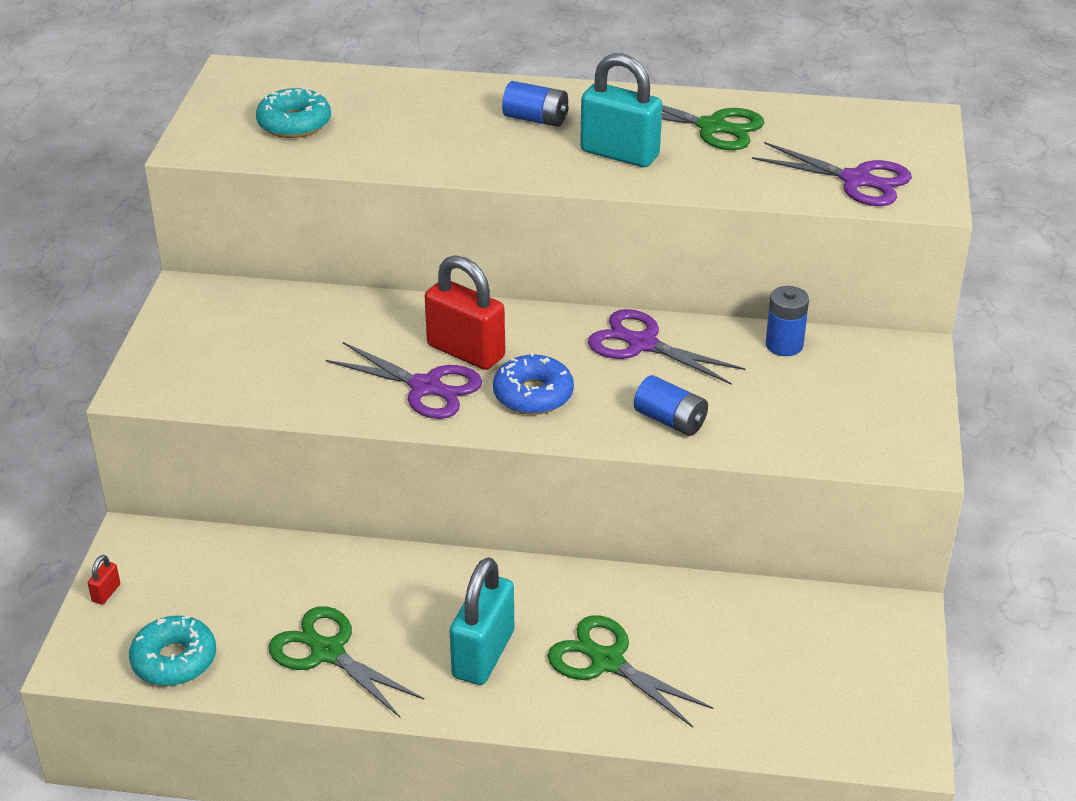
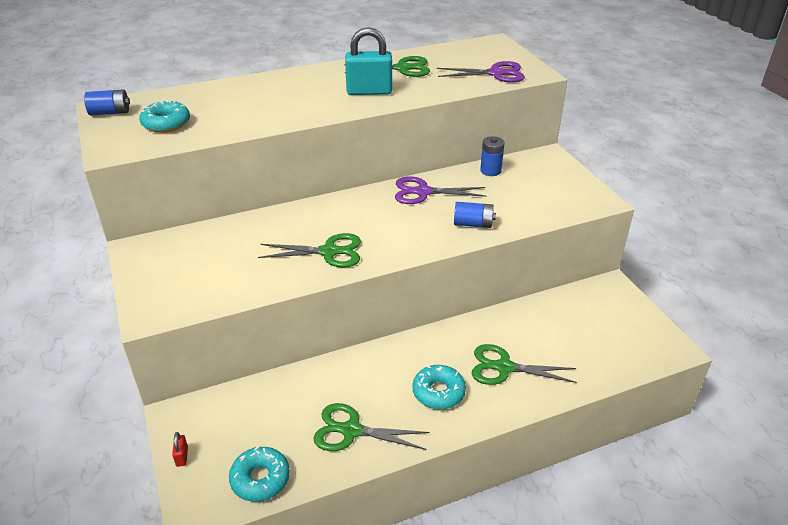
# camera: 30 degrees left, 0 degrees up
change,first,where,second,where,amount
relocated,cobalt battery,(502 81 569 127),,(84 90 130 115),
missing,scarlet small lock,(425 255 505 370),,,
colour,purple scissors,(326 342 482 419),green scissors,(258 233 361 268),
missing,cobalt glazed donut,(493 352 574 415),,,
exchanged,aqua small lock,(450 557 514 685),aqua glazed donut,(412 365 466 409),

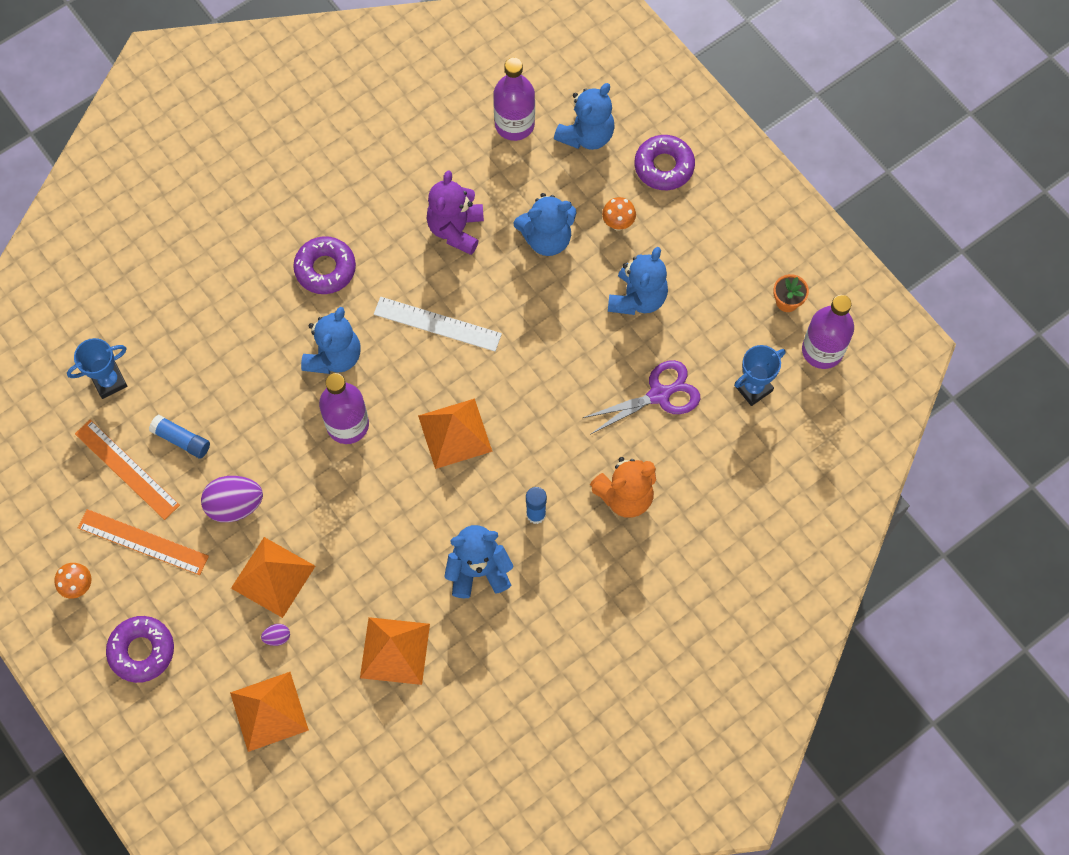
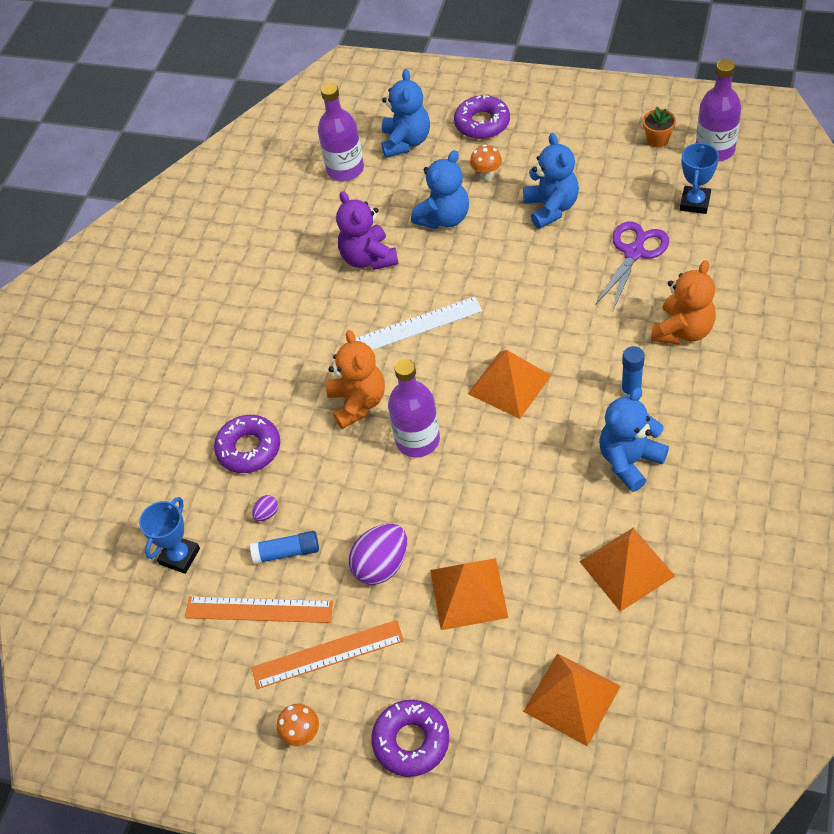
# camera: 30 degrees left, 15 degrees down
change,first,where,second,where,amount
relocated,purple glazed donut,(293 236 356 294),,(214 415 280 473),
colour,cobalt teddy bear,(301 307 360 374),orange teddy bear,(326 330 385 429),
relocated,purple egg,(261 624 290 646),,(252 495 278 521),

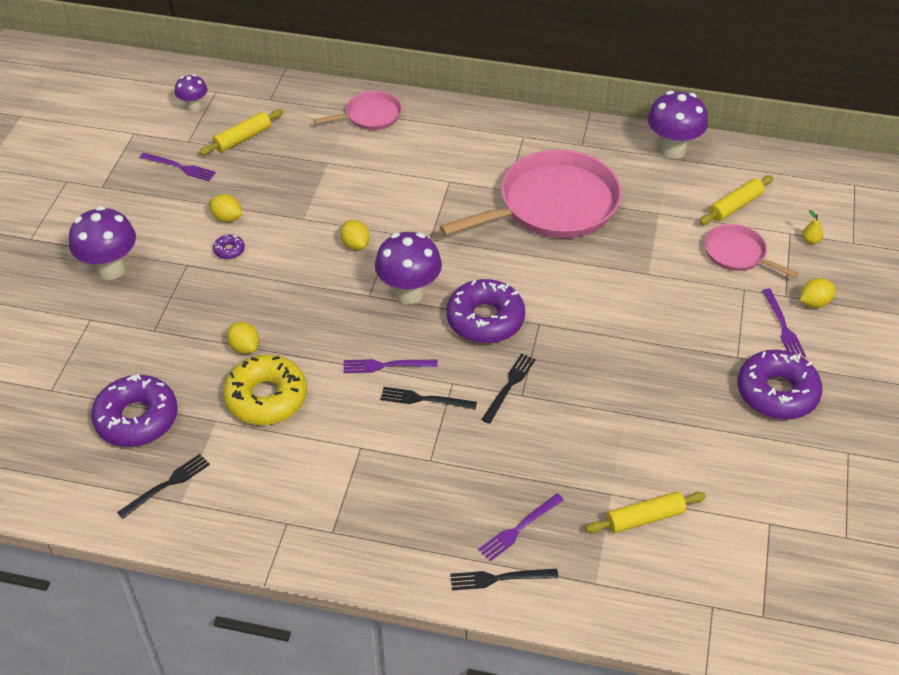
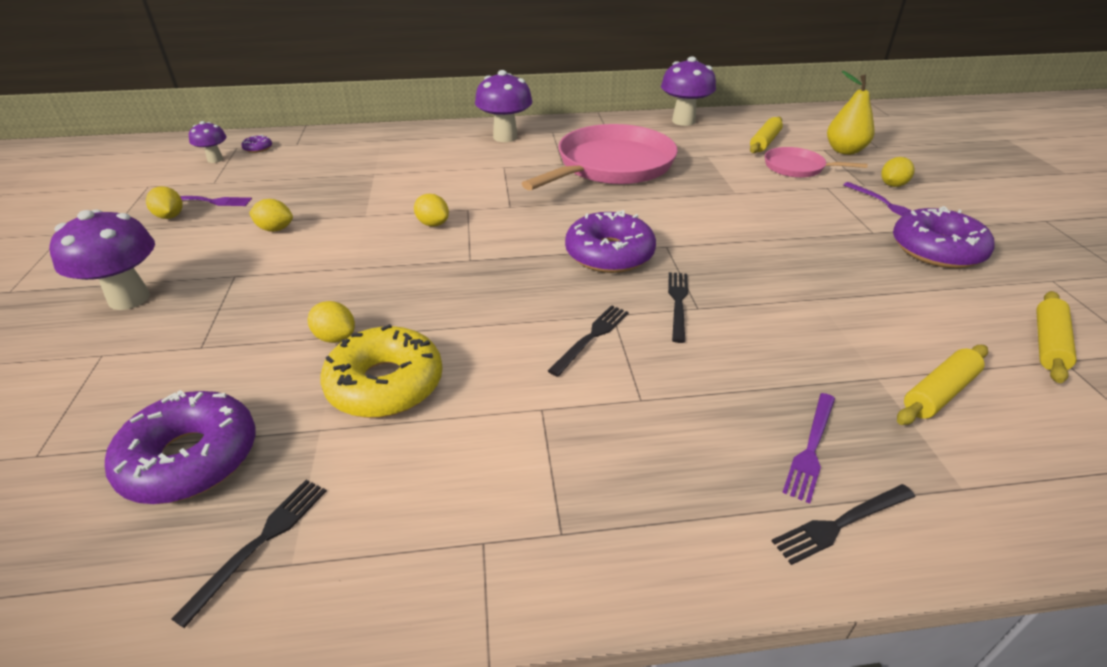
# camera: 20 degrees left, 10 degrees down
change,first,where,second,where,amount
missing,rose-pink pan,(314 91 402 130),,,
relocated,golden rolling pin,(199 109 283 155),,(1036 291 1076 383),
size,golden pear fruit,(802 210 823 244),,(827 71 874 155),x2.30
relocated,purple toadstool,(375 232 442 304),,(475 70 532 142),
relocated,purple glazed donut,(213 234 245 259),,(242 135 272 153),
missing,purple table fork,(344 359 438 373),,,
spun,black table fork,(380 387 477 410),,(548 305 629 377),135 degrees clockwise
appeared,,,golden toy lemon,(146 186 183 219),

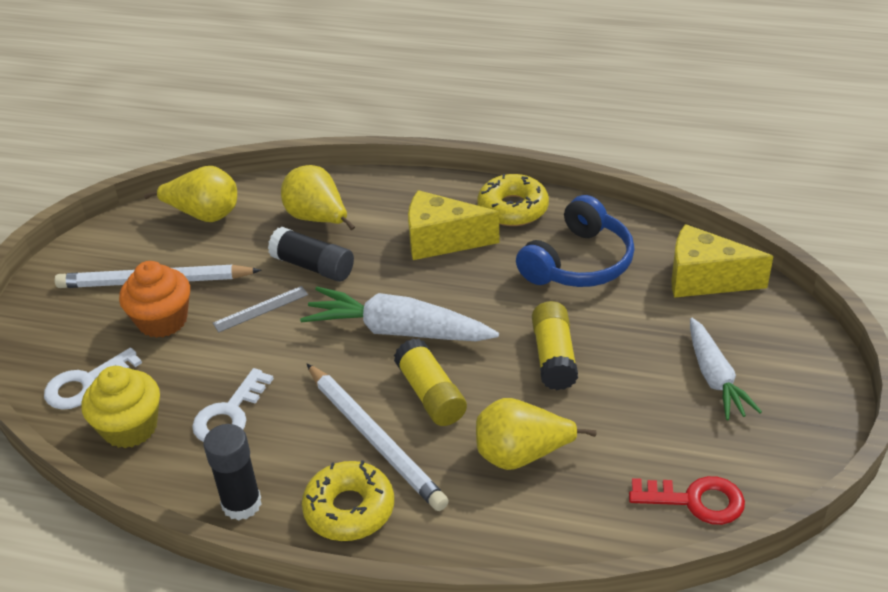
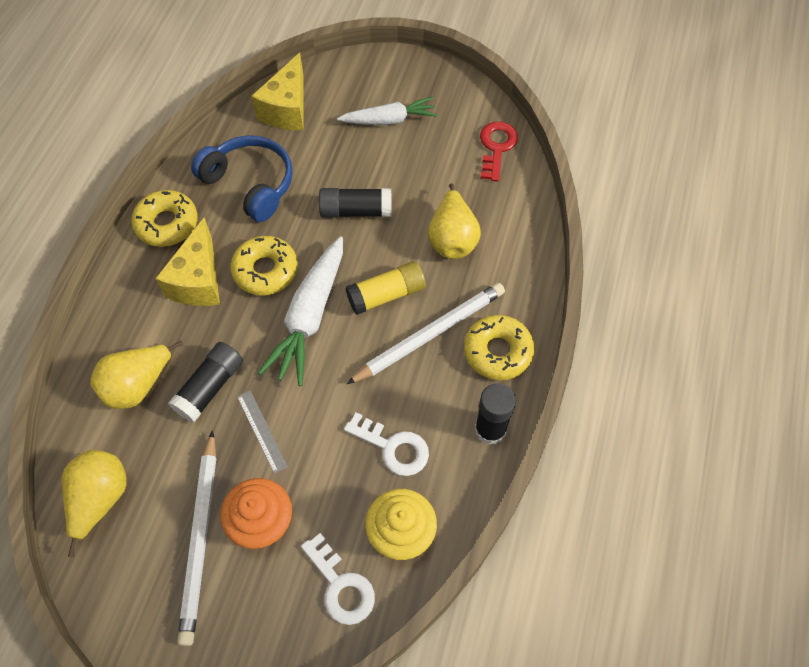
# camera: 90 degrees left, 20 degrees up
change,first,where,second,where,amount
colour,golden glue stick,(532 301 578 390),black glue stick,(319 188 392 217),
appeared,,,golden glazed donut,(230 236 298 296),

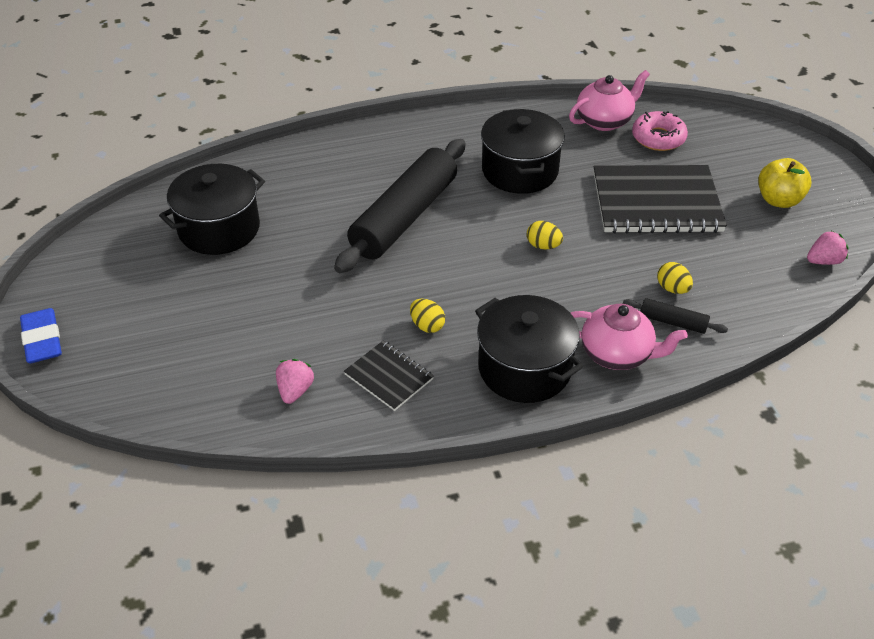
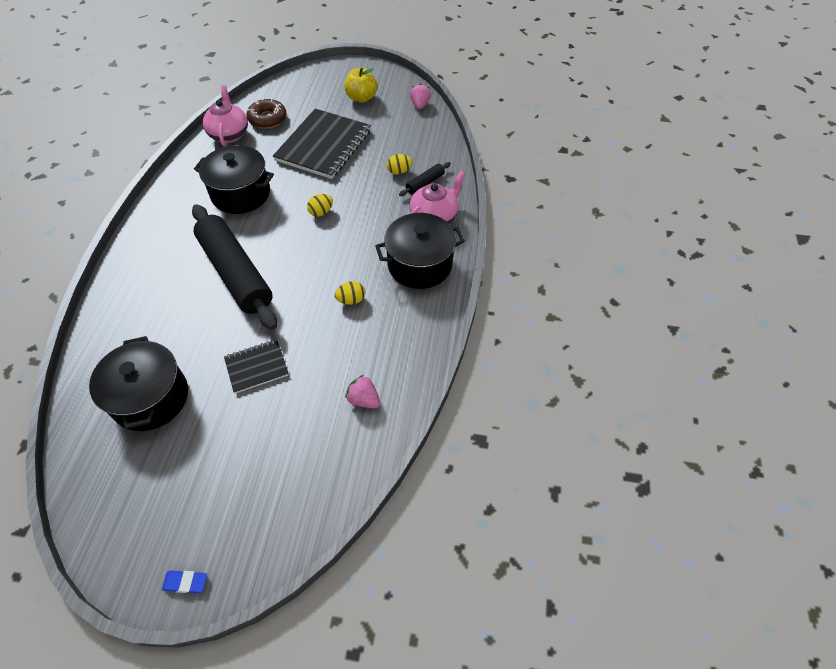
# camera: 65 degrees left, 10 degrees up
change,first,where,second,where,amount
colour,rose-pink glazed donut,(632 111 688 151),russet glazed donut,(247 98 286 129),
size,cobalt eraser,(20 308 62 363),,(162 570 207 593),x0.58
relocated,black notebook,(344 340 434 411),,(224 339 289 394),

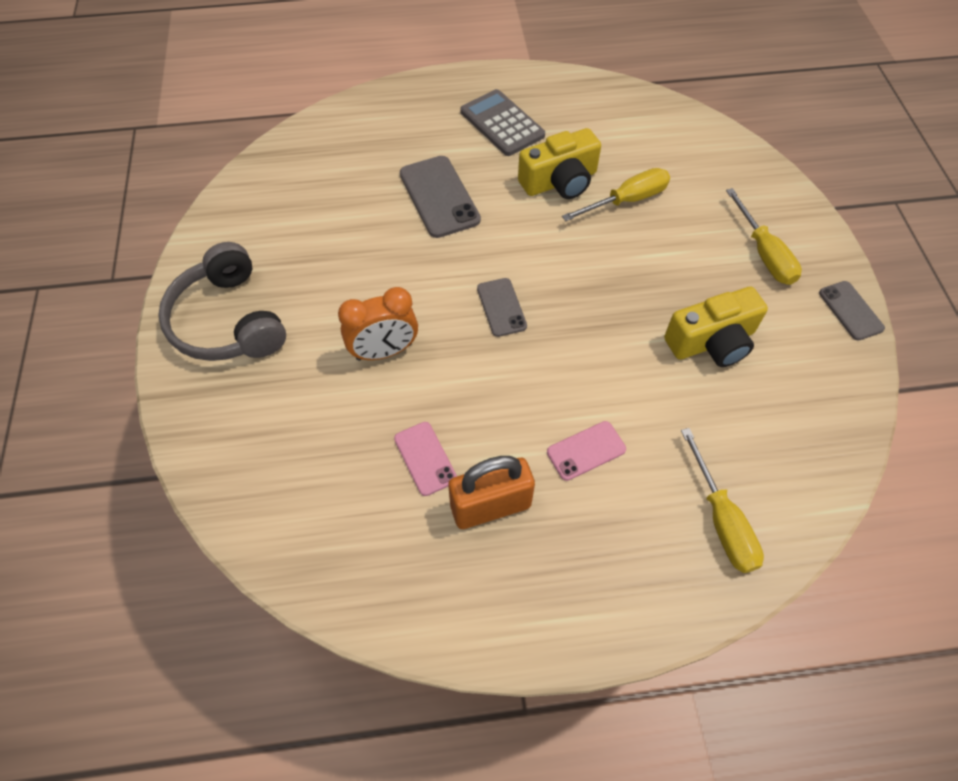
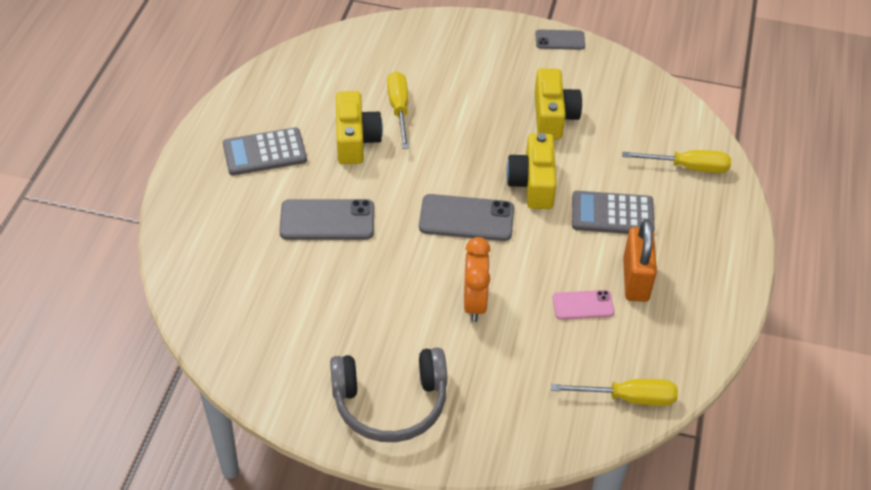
# camera: 70 degrees left, 10 degrees down
change,first,where,second,where,amount
relocated,golden hand screwdriver,(726 188 802 285),,(551 379 678 406),
size,ash-grey phone,(477 278 527 337),,(419 194 514 241),x1.66
exchanged,rose-pink phone,(547 421 626 481),ash-grey pocket calculator,(572 191 655 234),
appeared,,,golden photo camera,(506 133 556 209),

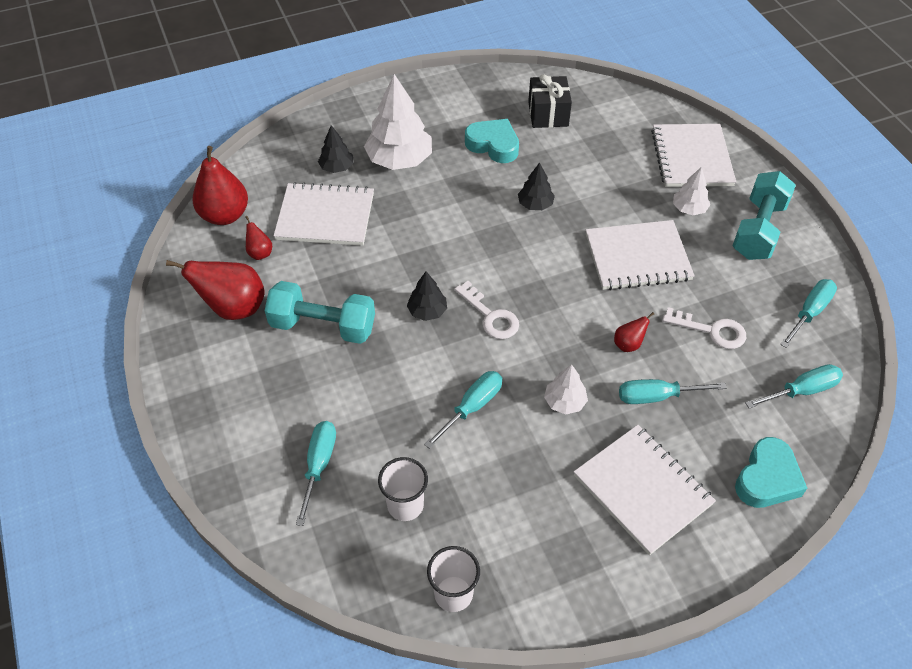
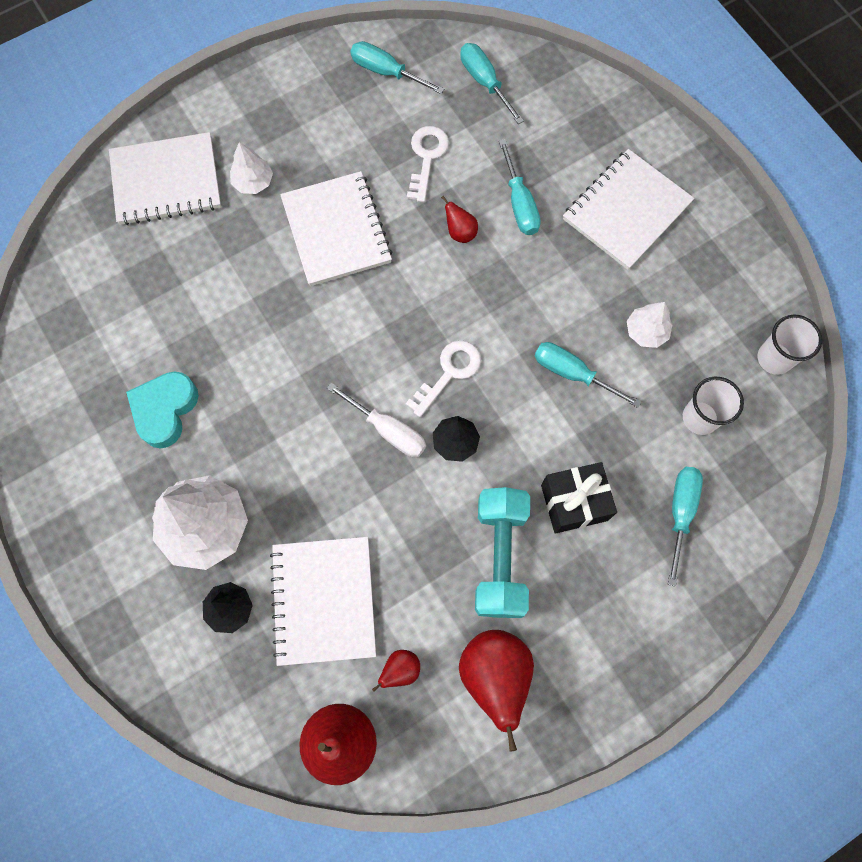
# camera: 100 degrees left, 20 degrees up
change,first,where,second,where,amount
relocated,black gift,(528 74 572 128),,(541 462 617 534),
missing,black toy tree,(518 162 555 210),,,
missing,aqua dumbbell,(732 171 796 260),,,
relocated,snow-white toy tree,(544 364 588 414),,(627 302 672 348),
spun,aqua hand screwdriver,(296 421 336 526),,(668 467 703 587),105 degrees clockwise
missing,aqua heart shape,(735 437 807 508),,,
appeared,,,snow-white hand screwdriver,(327 383 426 457),

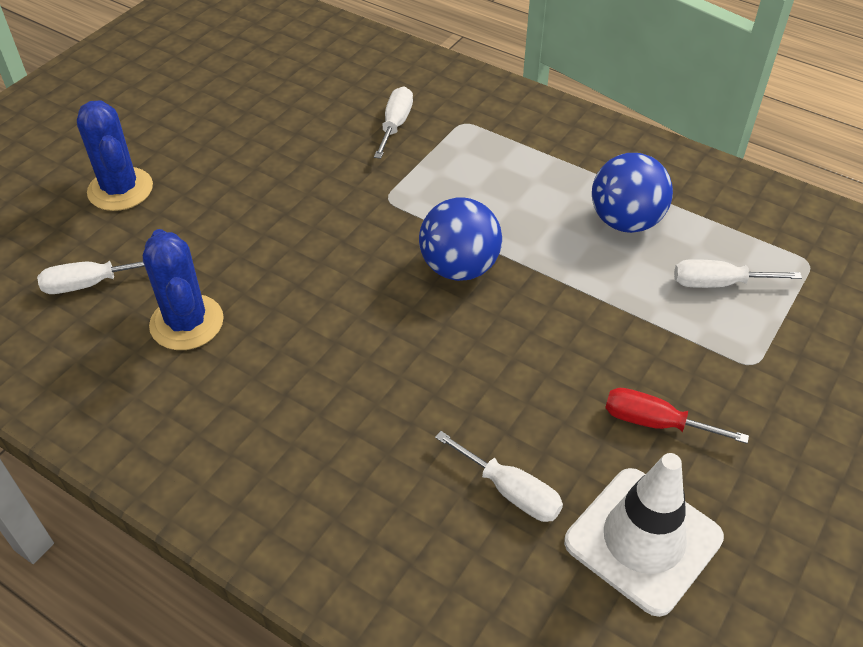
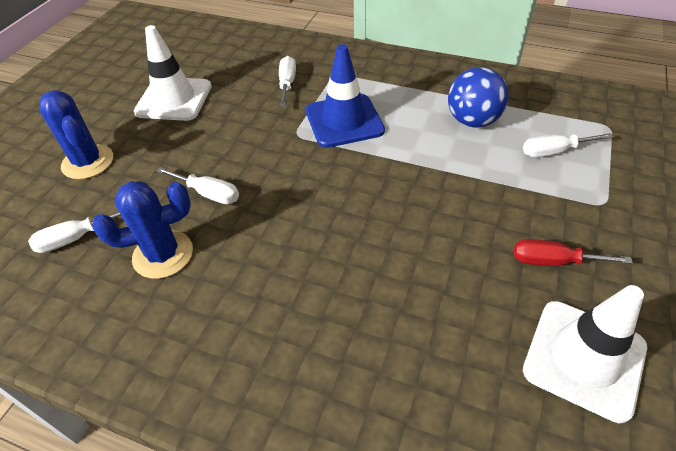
# camera: 10 degrees left, 0 degrees up
change,first,where,second,where,amount
missing,cobalt ball,(419 197 502 281),,,
spun,cobalt saguaro cactus,(143 229 224 350),,(93 181 193 279),75 degrees counterclockwise
relocated,snow-white hand screwdriver,(435 431 563 522),,(156 167 239 204),
appeared,,,snow-white safety cone,(134 25 212 121),
appeared,,,cobalt safety cone,(306 44 385 148),

